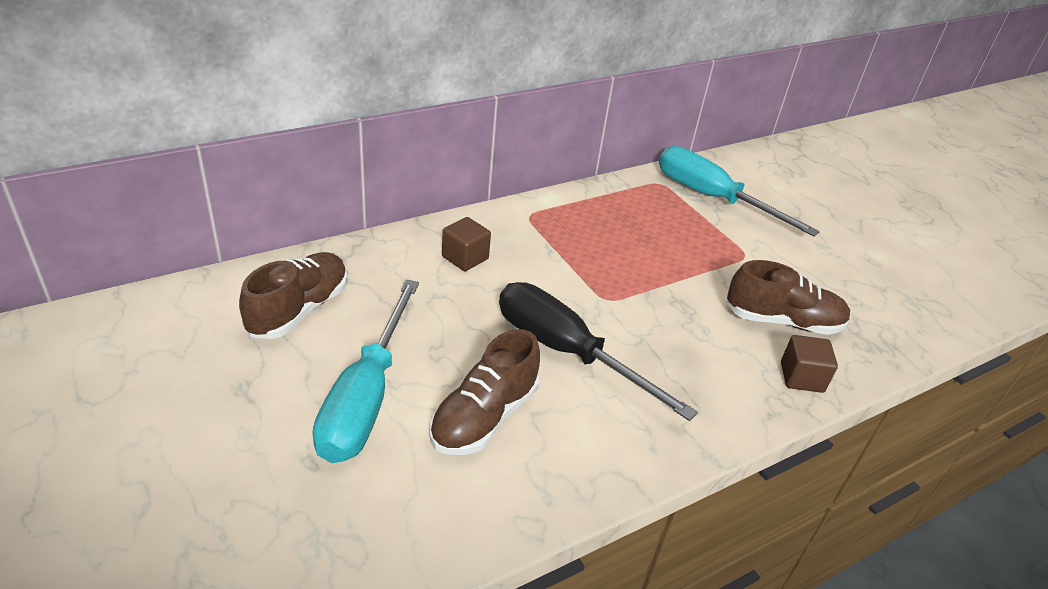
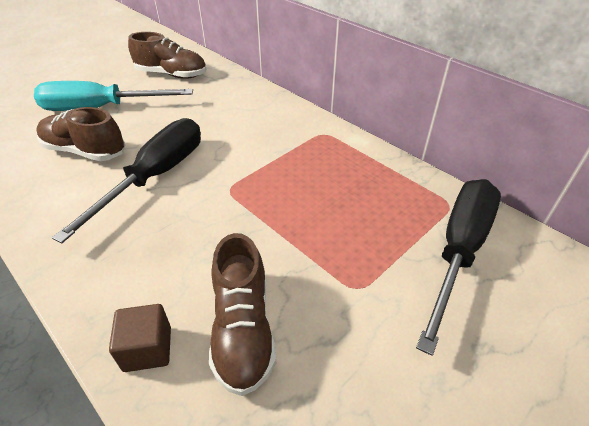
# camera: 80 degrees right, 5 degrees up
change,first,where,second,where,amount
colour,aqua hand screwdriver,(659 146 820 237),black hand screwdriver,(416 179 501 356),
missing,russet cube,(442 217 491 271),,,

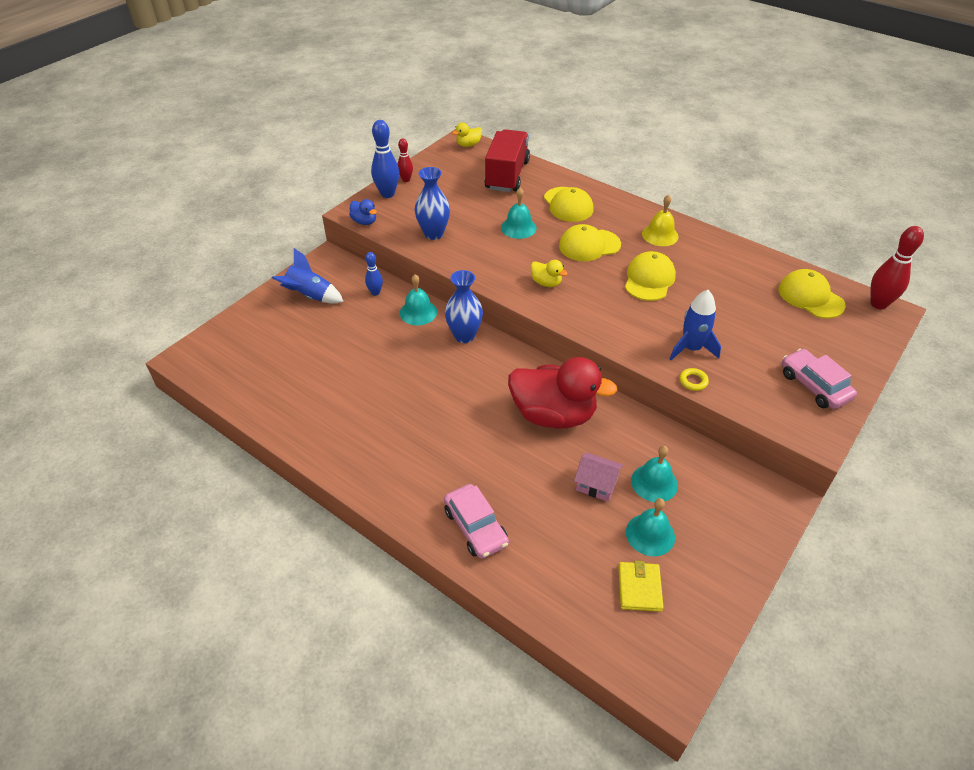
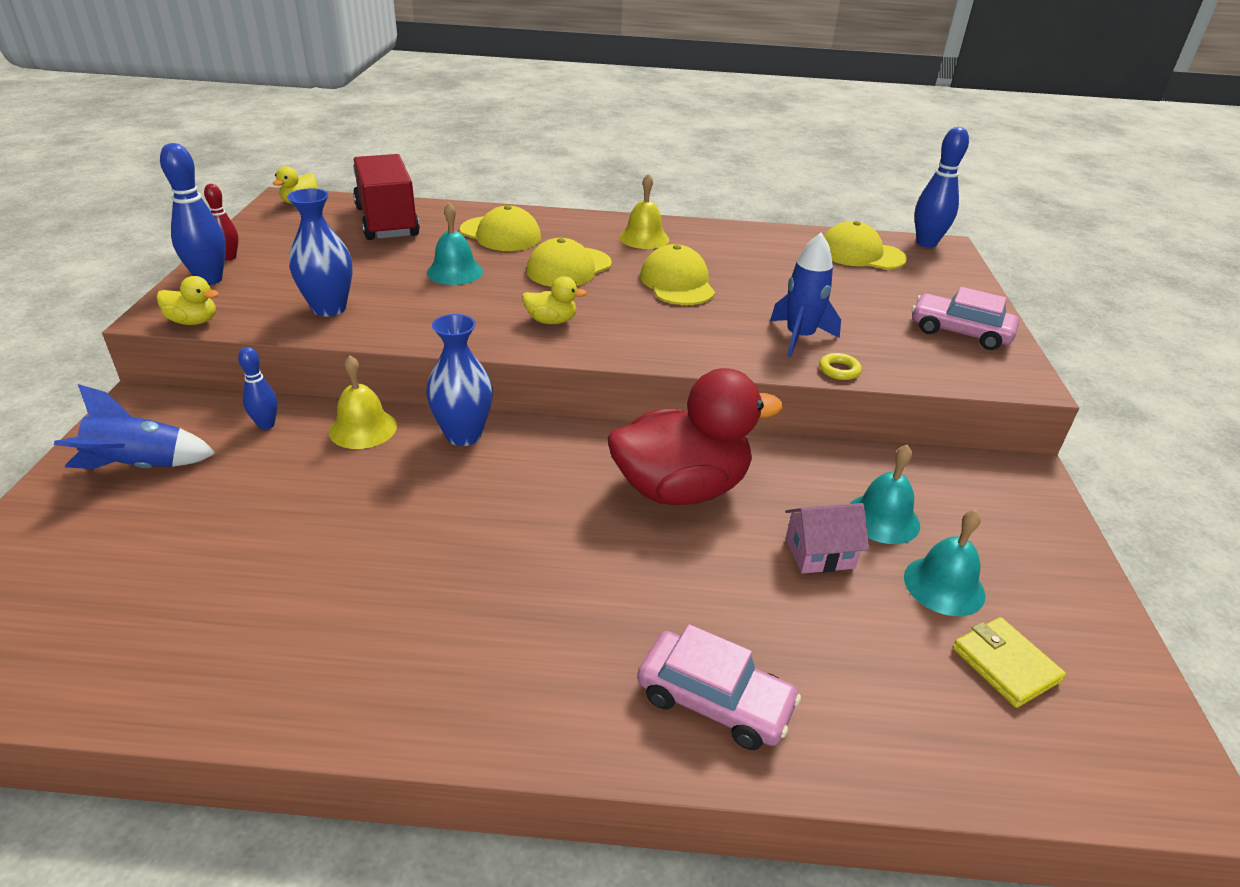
# camera: 35 degrees left, 10 degrees down
change,first,where,second,where,amount
colour,cobalt rubber duck,(349 199 377 225),golden rubber duck,(156 276 219 325),
colour,scarlet bowling pin,(871 226 924 309),cobalt bowling pin,(915 127 969 248),
colour,aqua bell,(400 274 437 325),golden bell,(329 356 397 449),

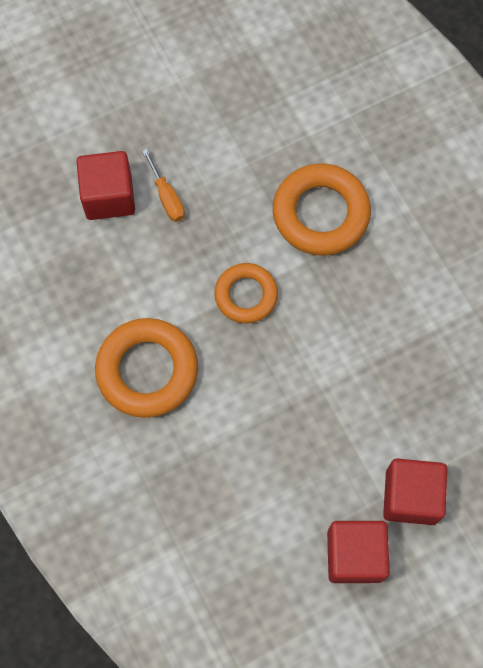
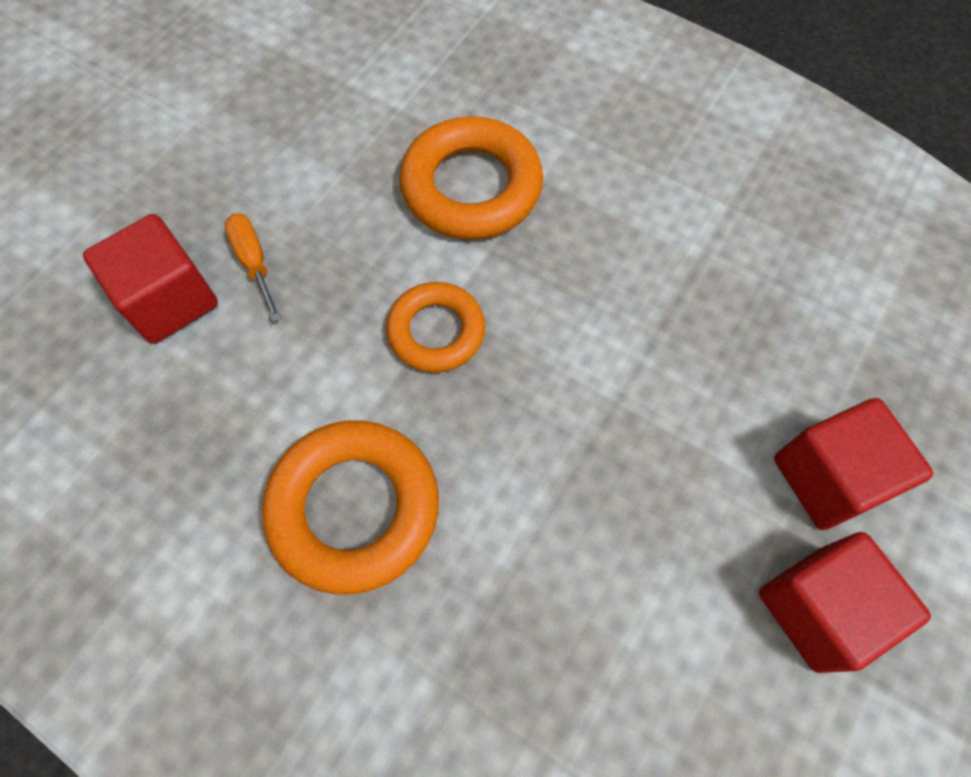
# camera: 30 degrees left, 5 degrees down
change,first,where,second,where,amount
spun,orange hand screwdriver,(142 149 185 222),,(224 214 282 322),150 degrees counterclockwise

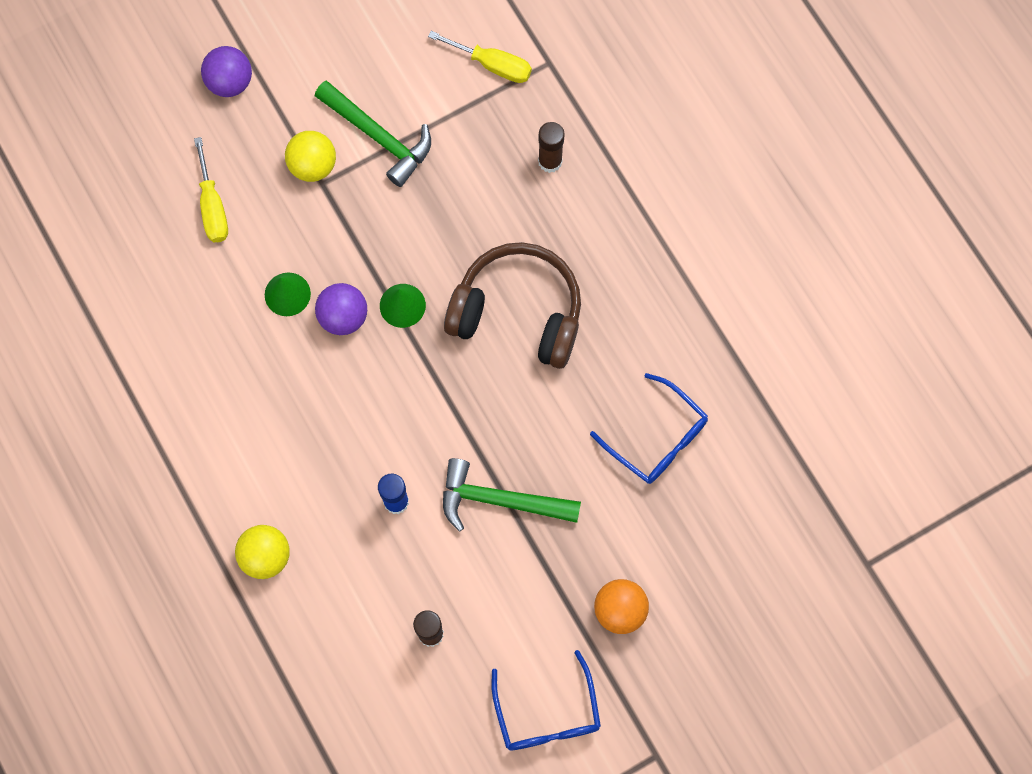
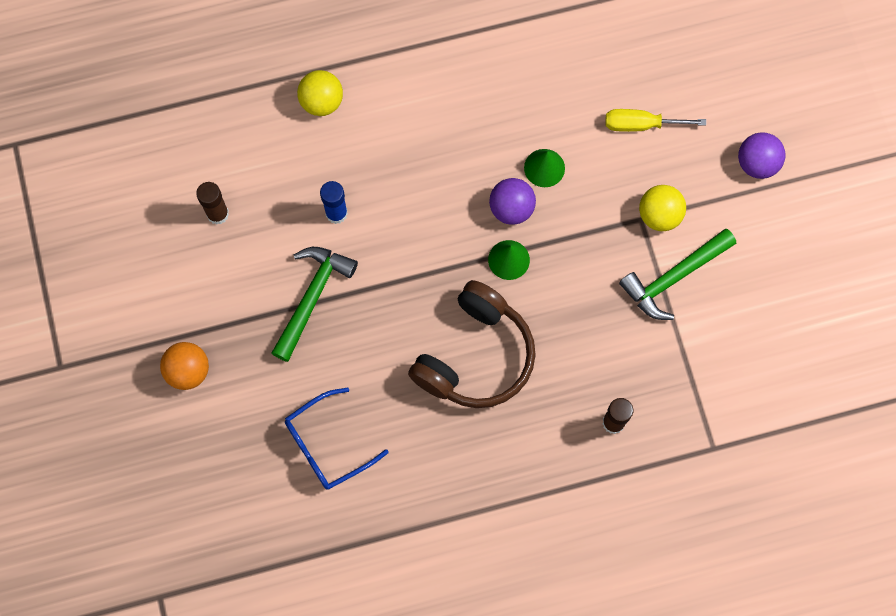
# camera: 105 degrees right, 0 degrees up
change,first,where,second,where,amount
missing,golden hand screwdriver,(428 31 532 83),,,
missing,cobalt glasses,(491 650 601 750),,,

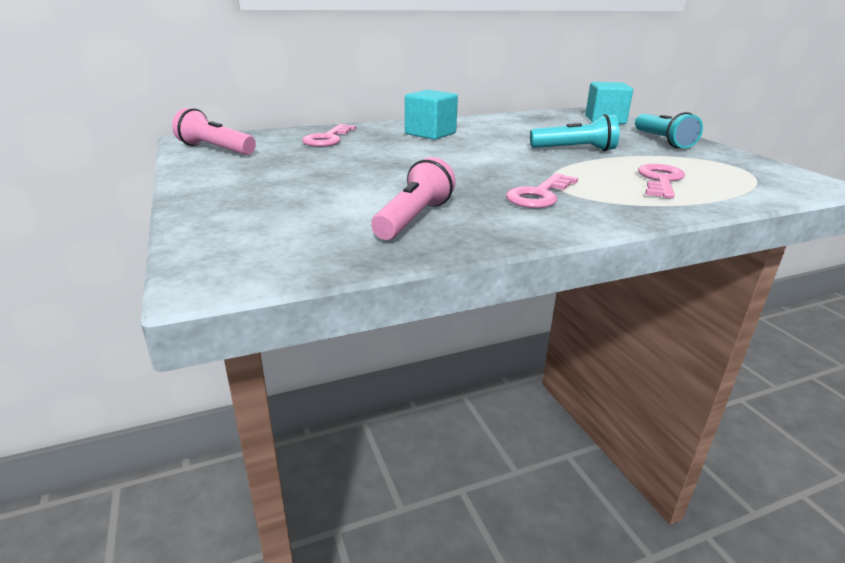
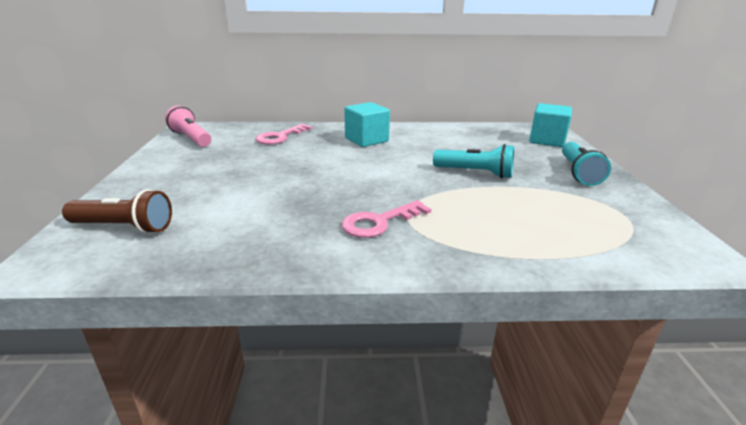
# camera: 20 degrees right, 0 degrees up
change,first,where,second,where,amount
missing,rose-pink pocket torch,(371 157 456 240),,,
missing,rose-pink door key,(638 164 685 198),,,
appeared,,,russet pocket torch,(62 189 172 234),

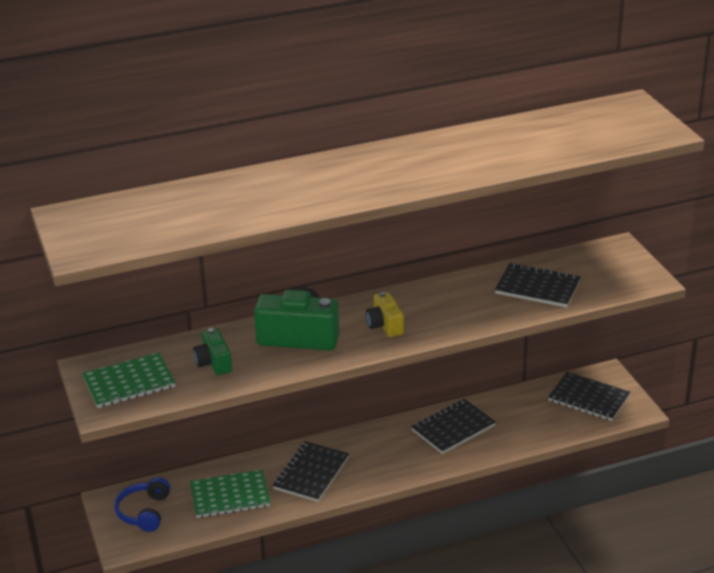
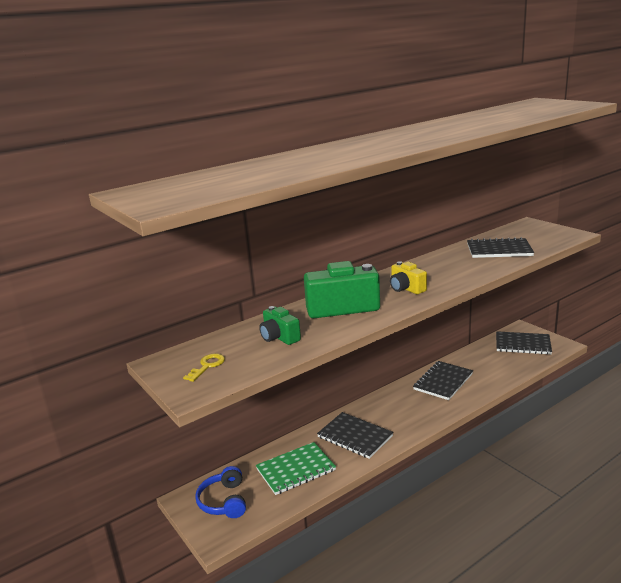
# camera: 15 degrees left, 10 degrees down
change,first,where,second,where,amount
exchanged,green notebook,(82 353 176 408),golden door key,(183 353 225 382),
spun,black notebook,(273 441 349 502),,(317 412 394 459),60 degrees counterclockwise

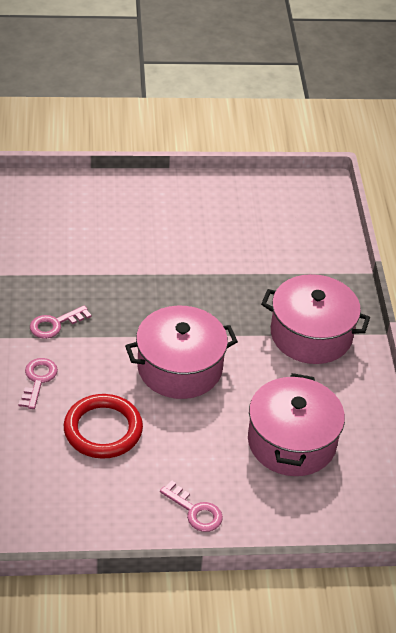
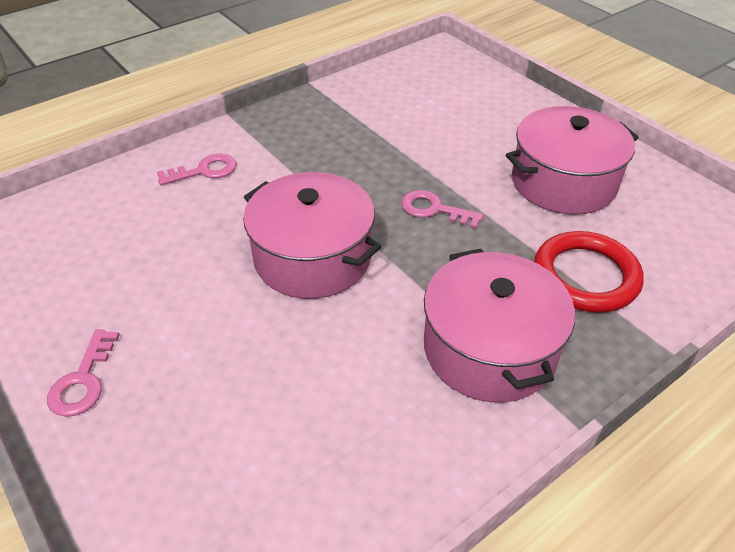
# camera: 60 degrees right, 0 degrees up
change,first,where,second,where,amount
relocated,rose-pink door key,(30 305 91 339),,(401 190 484 229),
relocated,rose-pink pot,(248 373 345 476),,(506 106 639 215),
relocated,scarlet hoop,(64 394 143 459),,(534 231 644 313),

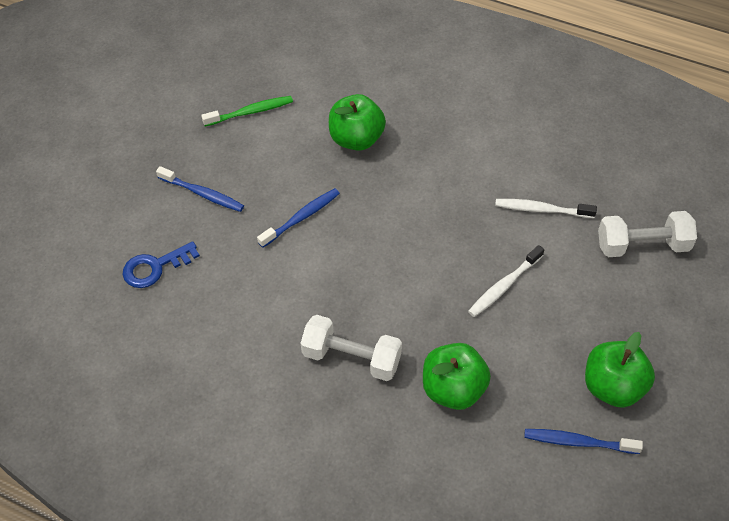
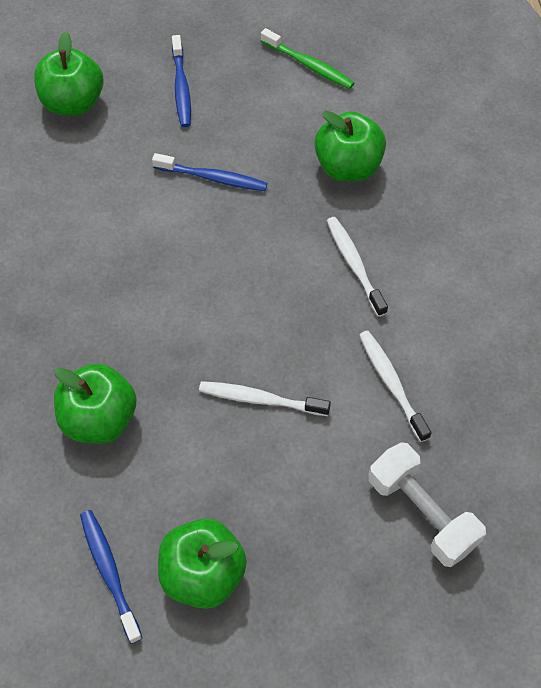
# camera: 55 degrees right, 5 degrees up
change,first,where,second,where,amount
exchanged,cobalt door key,(123 241 200 288),green apple fruit,(34 31 103 116),
missing,snow-white dumbbell,(301 315 402 381),,,
appeared,,,snow-white dental brush,(327 217 388 317),

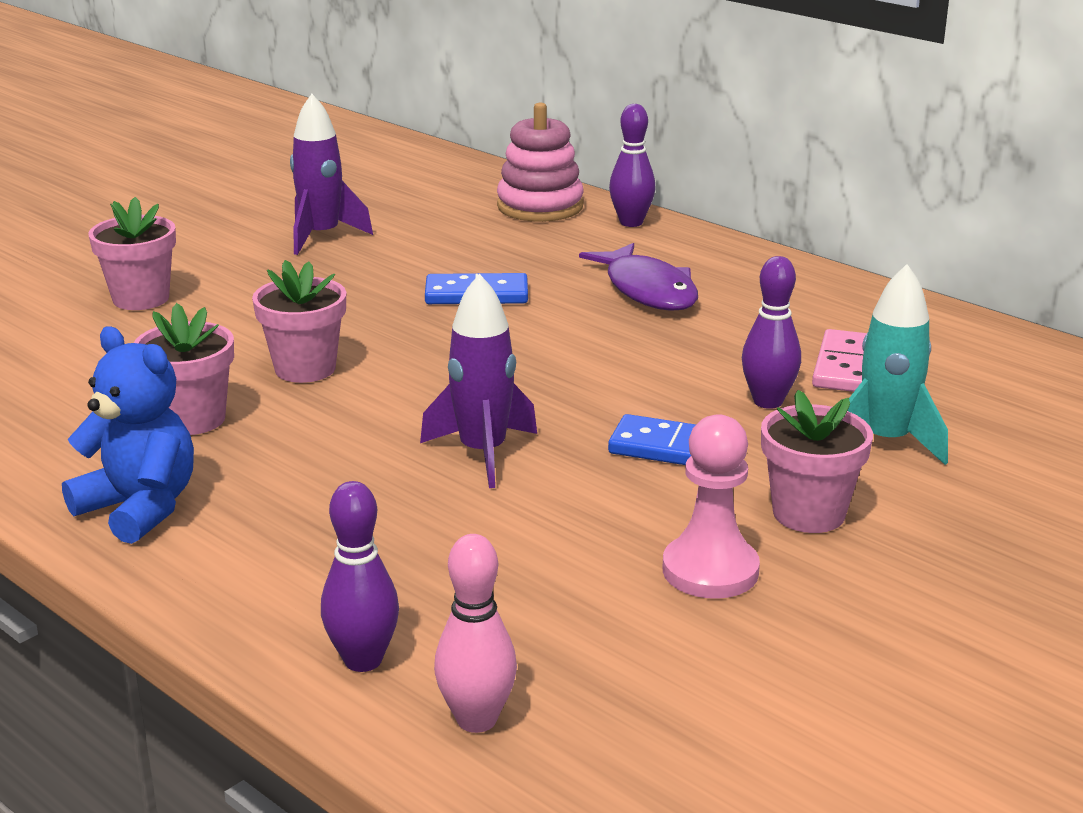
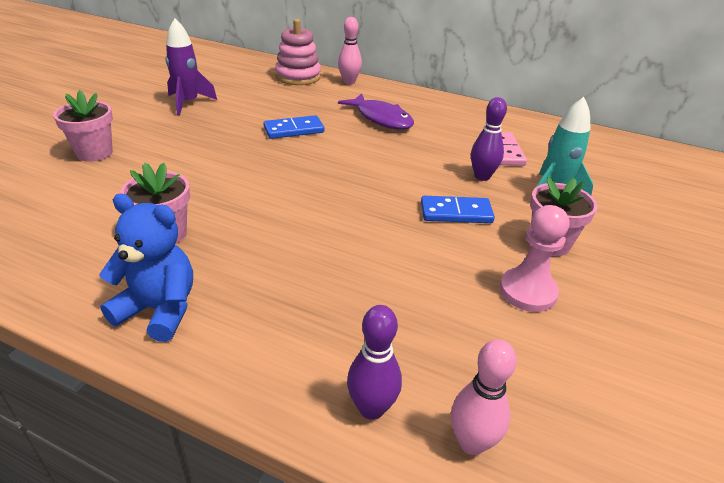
# camera: 20 degrees left, 10 degrees up
change,first,where,second,where,amount
colour,purple bowling pin,(609 104 656 227),rose-pink bowling pin,(338 17 362 84),
missing,rose-pink plant pot,(252 260 346 383),,,
missing,purple toy rocket,(420 274 537 488),,,

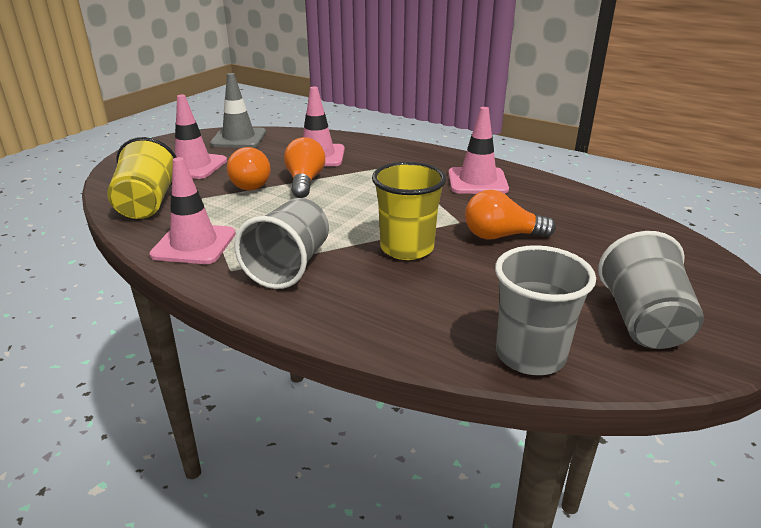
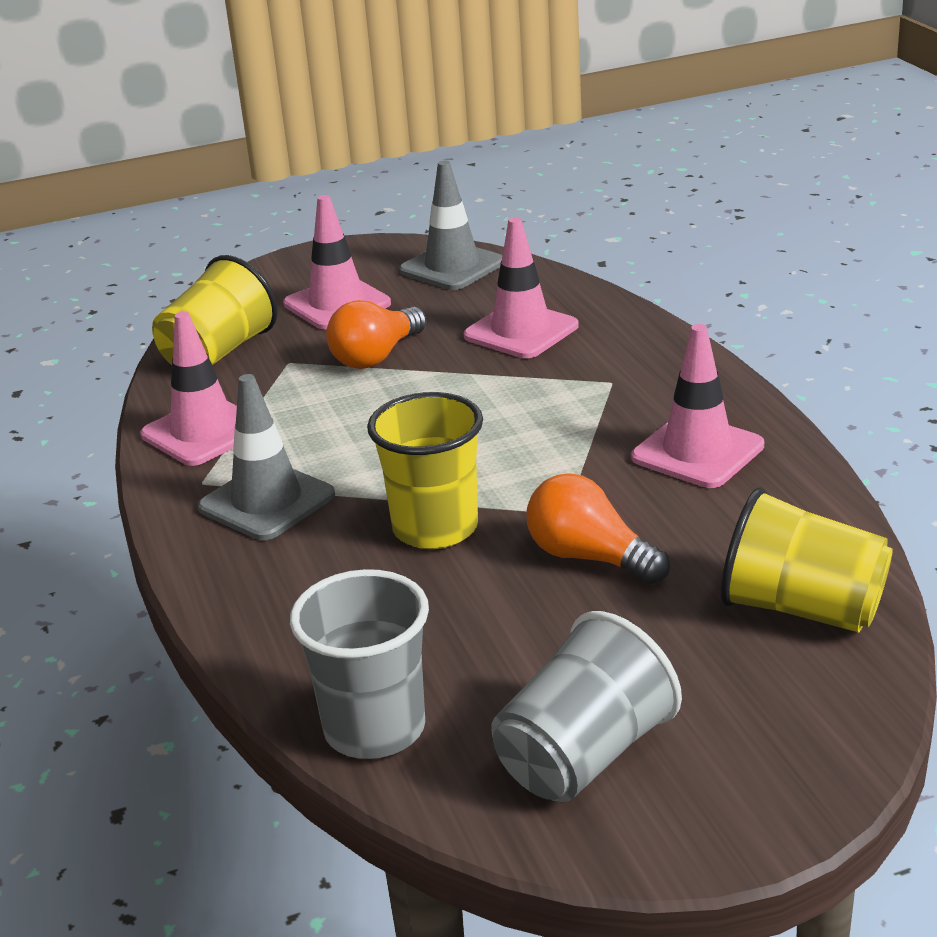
# camera: 40 degrees right, 0 degrees up
change,first,where,second,where,amount
missing,orange lightbulb,(284 137 325 198),,,
exchanged,ash-grey beaker,(234 198 329 289),ash-grey safety cone,(198 374 335 540),
appeared,,,golden beaker,(721 487 893 632),

